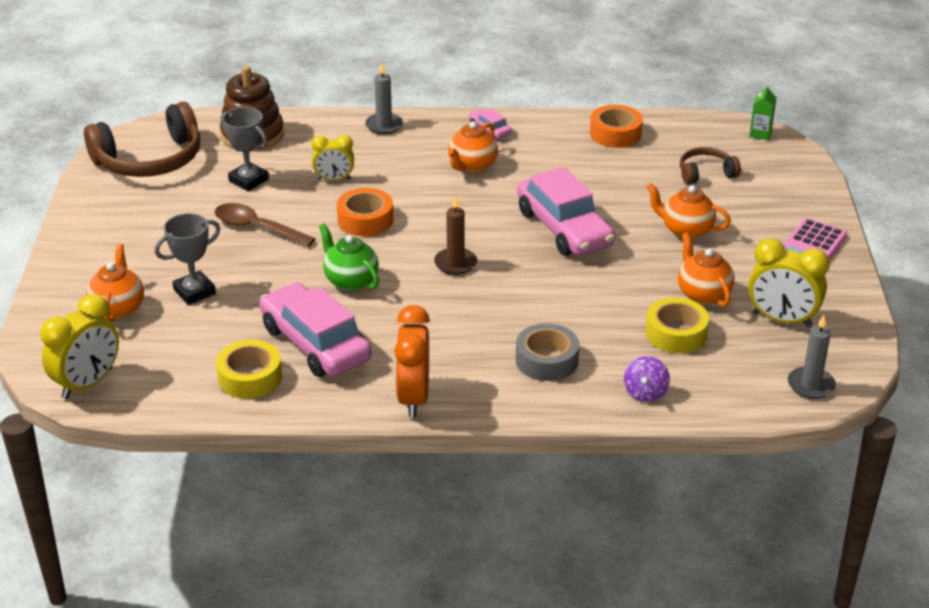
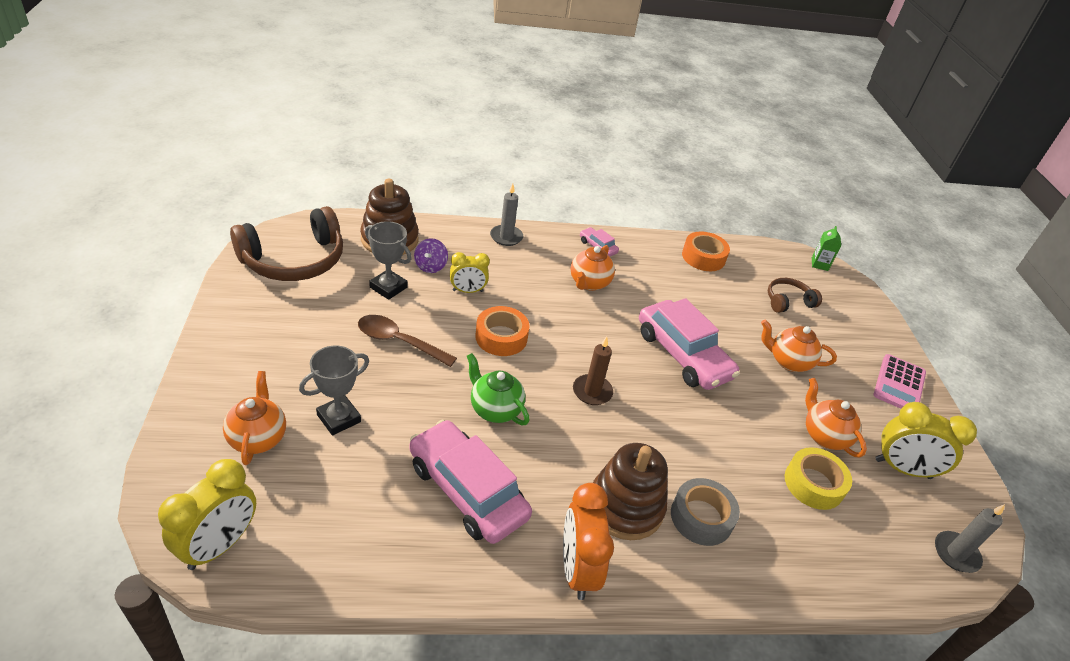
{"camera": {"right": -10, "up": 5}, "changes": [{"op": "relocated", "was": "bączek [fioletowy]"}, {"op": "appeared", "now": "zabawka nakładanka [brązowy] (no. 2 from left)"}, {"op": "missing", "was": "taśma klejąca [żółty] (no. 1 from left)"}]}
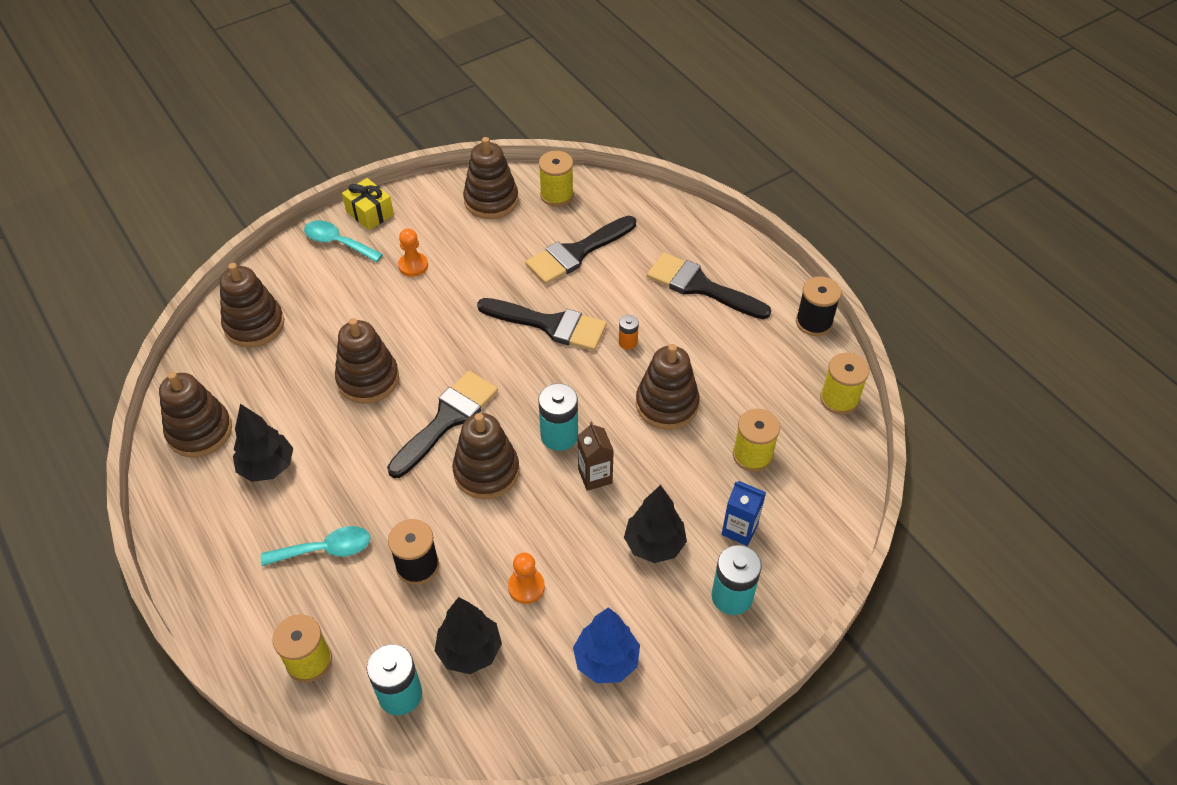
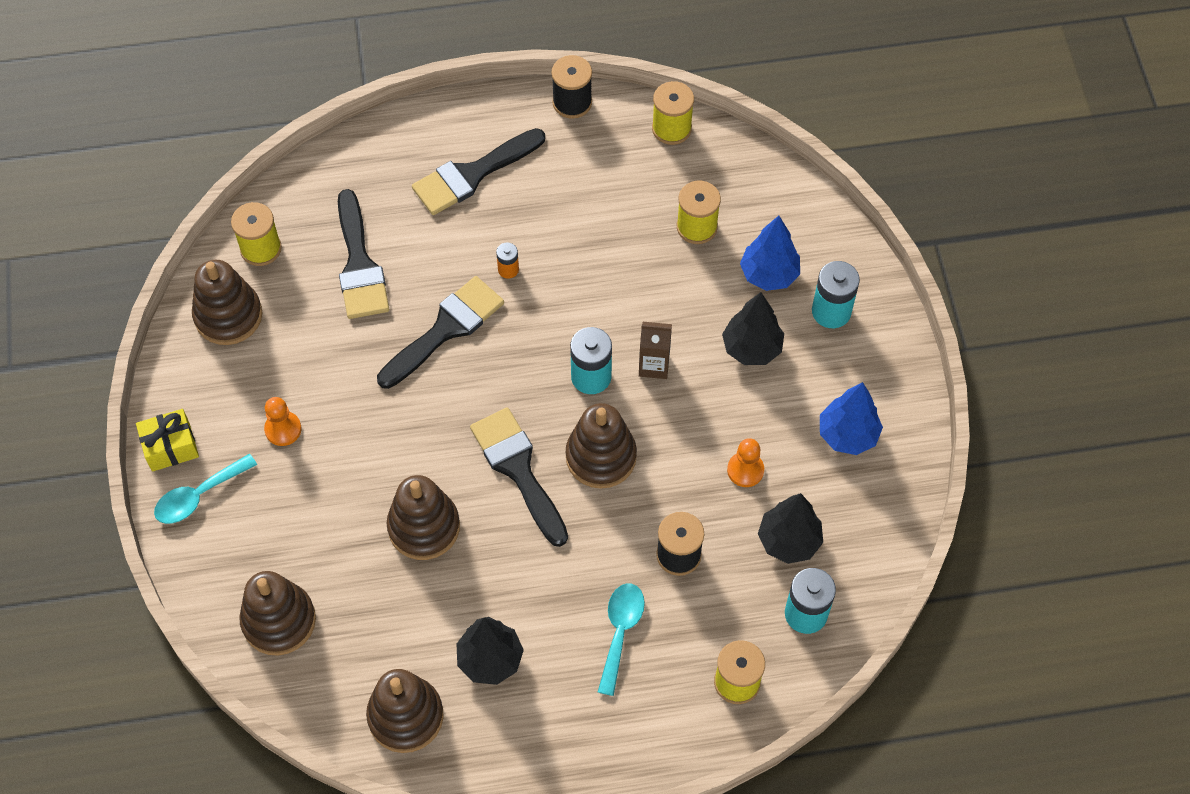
{"camera": {"right": -65, "up": 10}, "changes": [{"op": "exchanged", "was": "karton mleka [niebieski]", "now": "drzewko [niebieski] (no. 1 from left)"}, {"op": "missing", "was": "zabawka nakładanka [brązowy] (no. 6 from left)"}]}
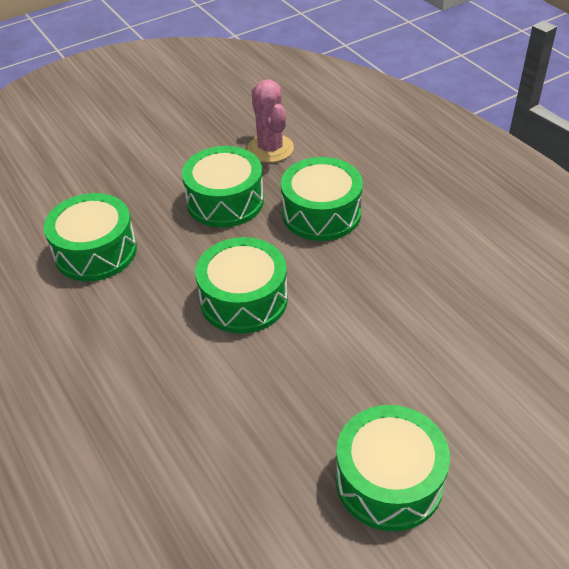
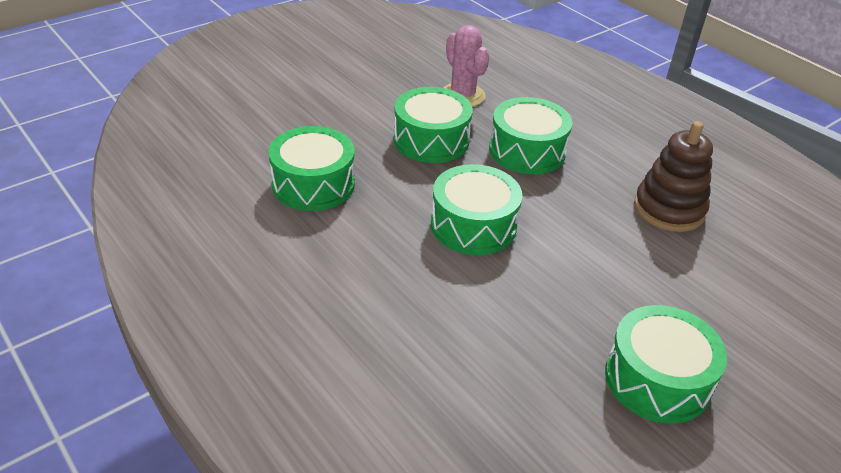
{"camera": {"right": -10, "up": -5}, "changes": [{"op": "appeared", "now": "zabawka nakładanka [brązowy]"}]}
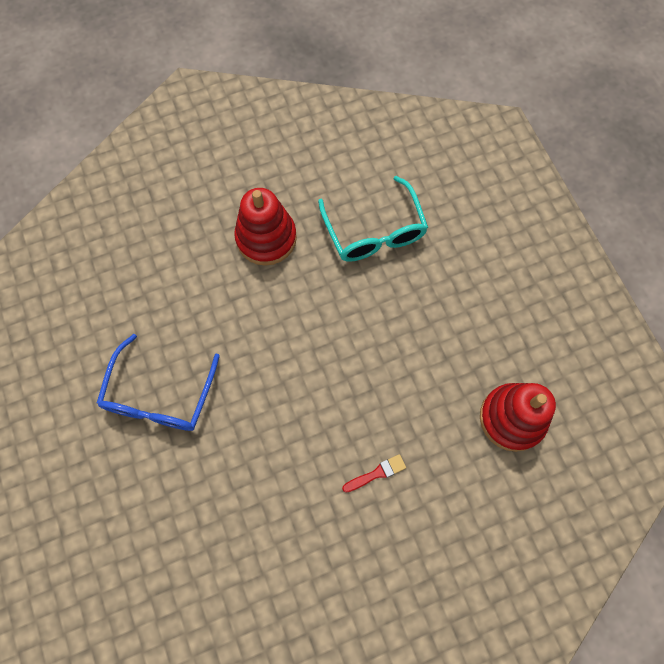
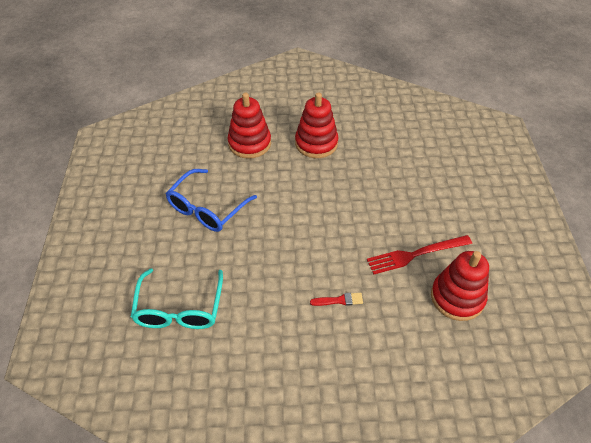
{"camera": {"right": 20, "up": -20}, "changes": [{"op": "relocated", "was": "okulary [turkusowy]"}, {"op": "appeared", "now": "zabawka nakładanka [czerwony] (no. 1 from left)"}, {"op": "appeared", "now": "widelec [czerwony]"}]}
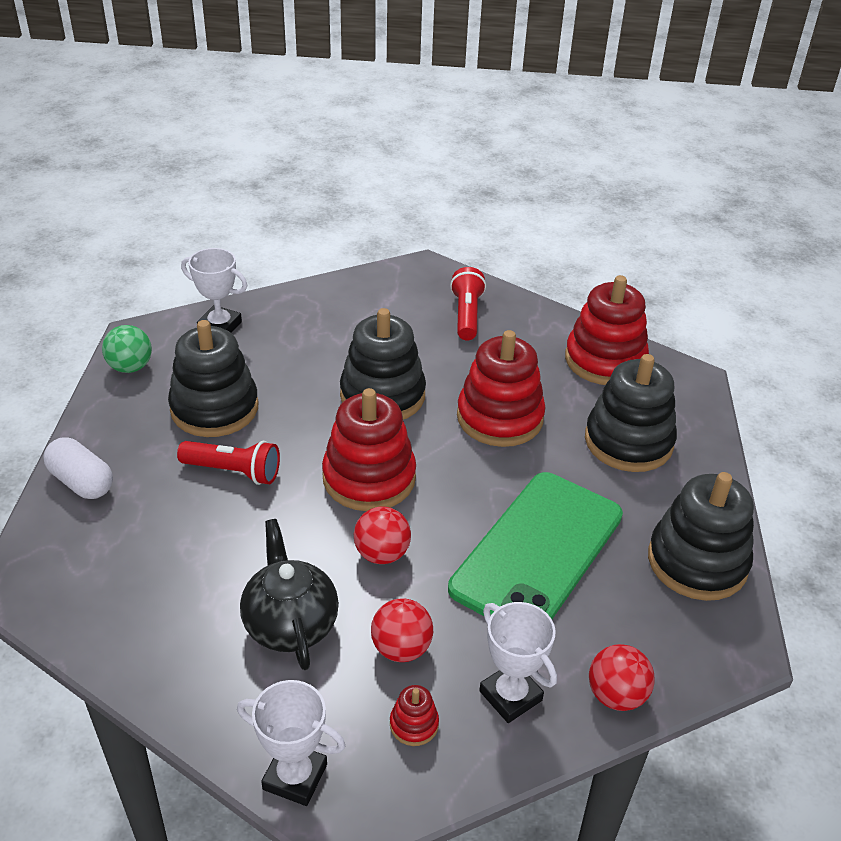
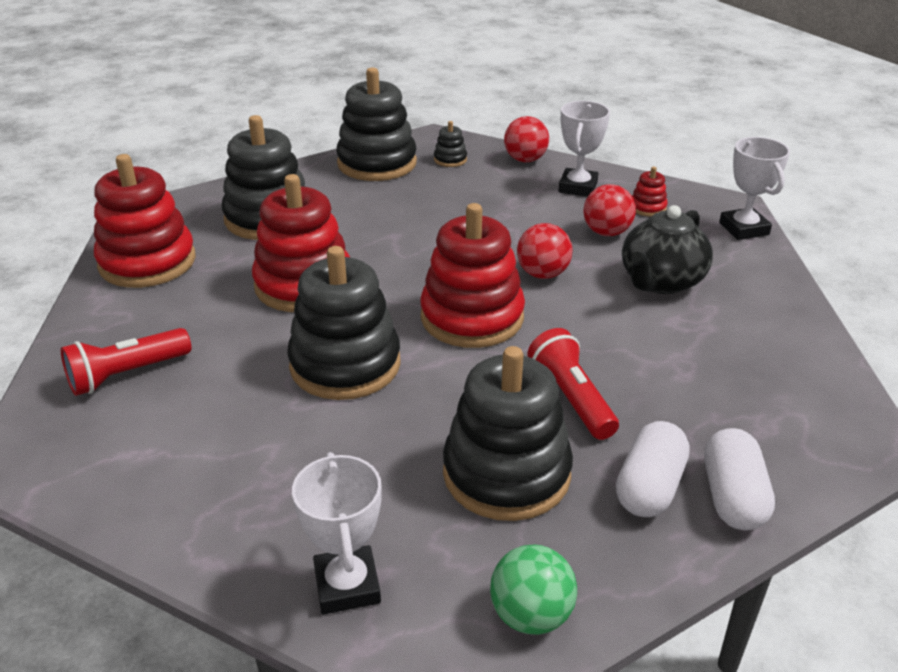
{"camera": {"right": -125, "up": -5}, "changes": [{"op": "appeared", "now": "zabawka nakładanka [czarny] (no. 4 from left)"}, {"op": "appeared", "now": "kapsułka [biały] (no. 1 from left)"}, {"op": "missing", "was": "telefon [zielony]"}]}
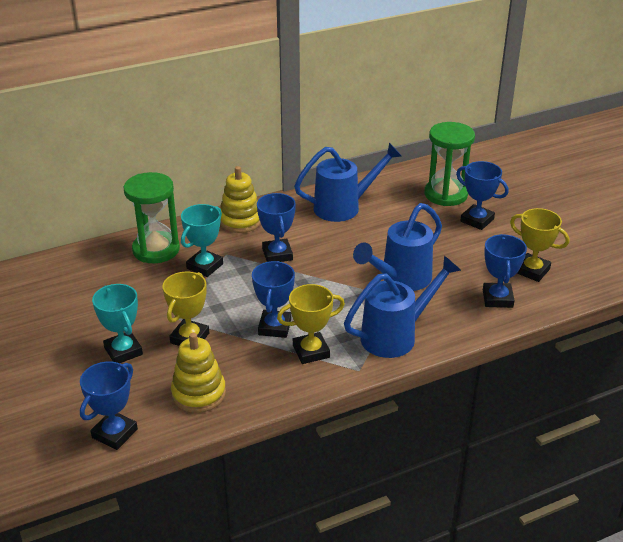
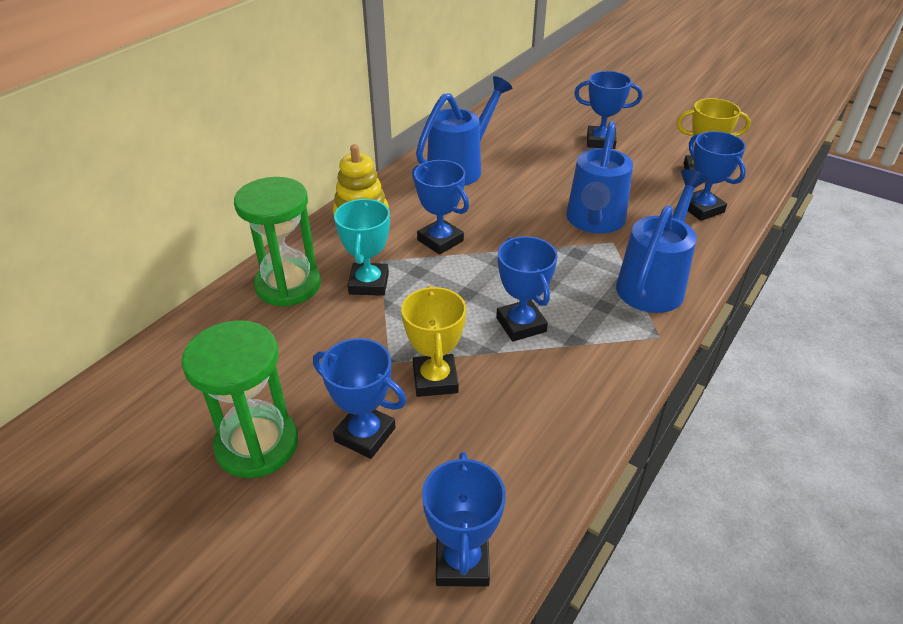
{"camera": {"right": -30, "up": 5}, "changes": [{"op": "relocated", "was": "klepsydra [zielony] (no. 2 from left in the first image)", "now": "klepsydra [zielony] (no. 1 from left)"}, {"op": "colour", "was": "puchar [turkusowy] (no. 1 from left)", "now": "puchar [niebieski] (no. 1 from left)"}, {"op": "missing", "was": "zabawka nakładanka [żółty] (no. 1 from left)"}, {"op": "missing", "was": "puchar [żółty] (no. 2 from left)"}]}
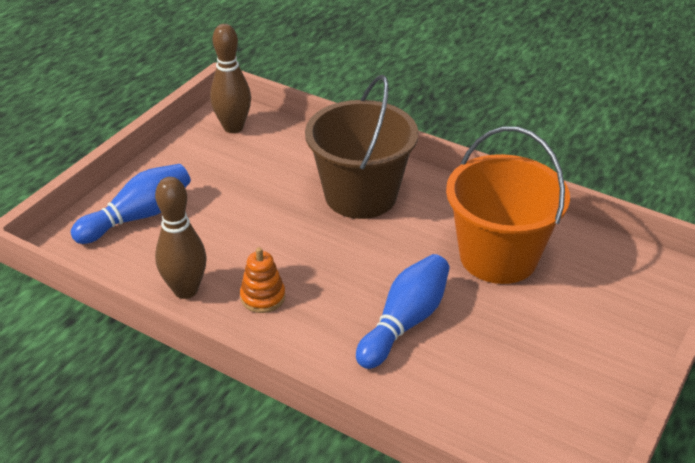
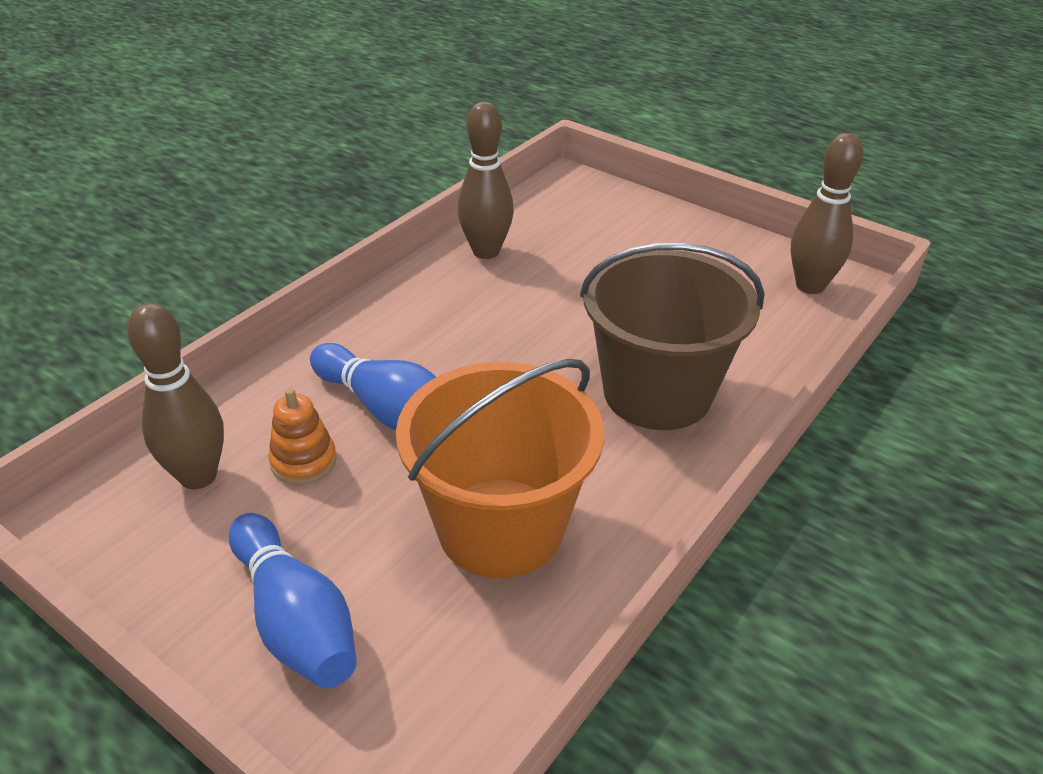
{"camera": {"right": 95, "up": 0}, "changes": [{"op": "appeared", "now": "kręgiel [brązowy] (no. 1 from left)"}, {"op": "relocated", "was": "kręgiel [niebieski] (no. 1 from left)"}, {"op": "relocated", "was": "zabawka nakładanka [pomarańczowy]"}]}
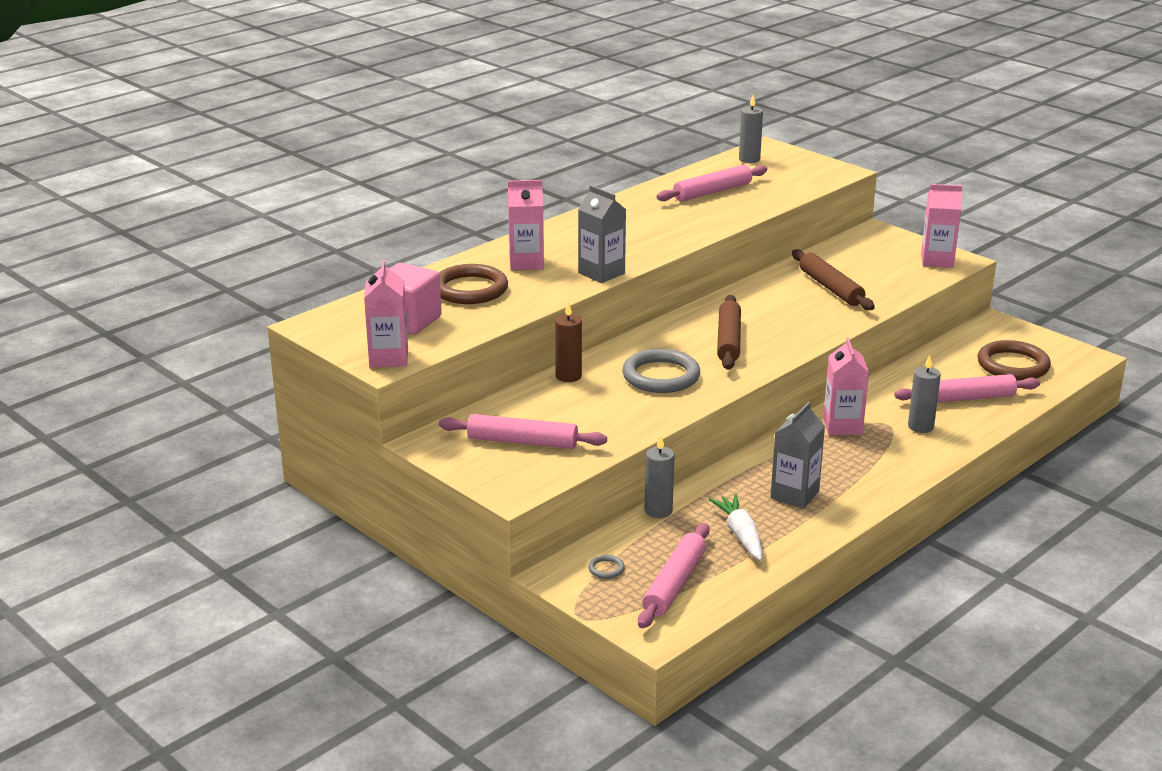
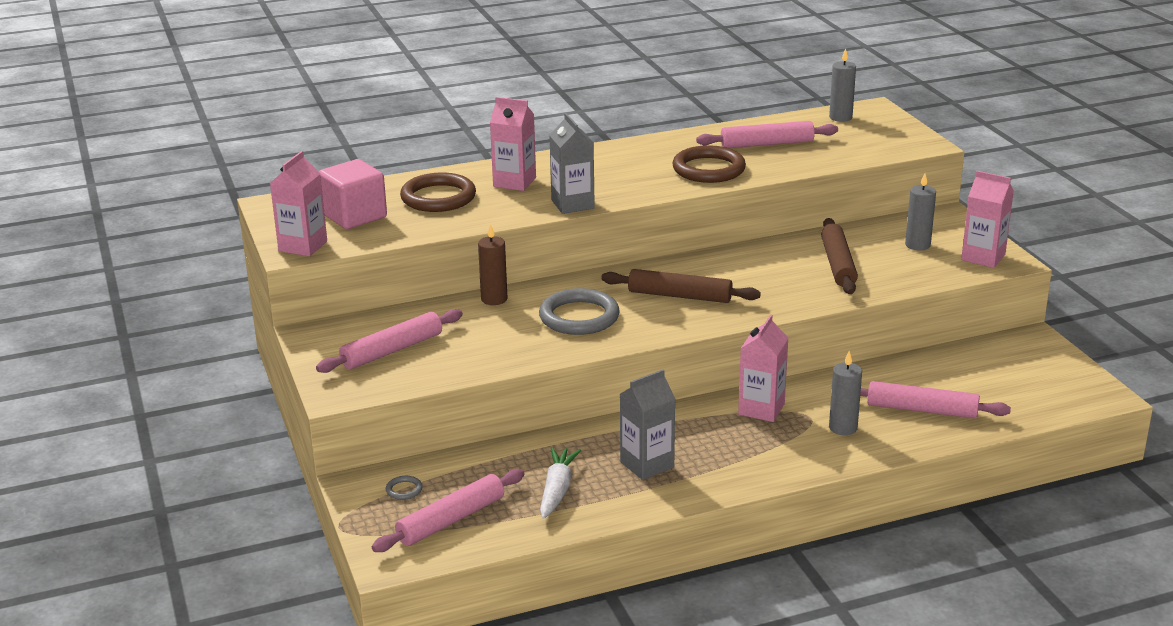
{"camera": {"right": 25, "up": 0}, "changes": [{"op": "spun", "was": "wałek do ciasta [różowy] (no. 1 from left)", "clockwise": -75}, {"op": "spun", "was": "wałek do ciasta [brązowy] (no. 1 from left)", "clockwise": 75}, {"op": "relocated", "was": "pierścień [brązowy] (no. 2 from left)"}, {"op": "relocated", "was": "świeca [szary] (no. 1 from left in the first image)", "now": "świeca [szary] (no. 3 from left)"}]}
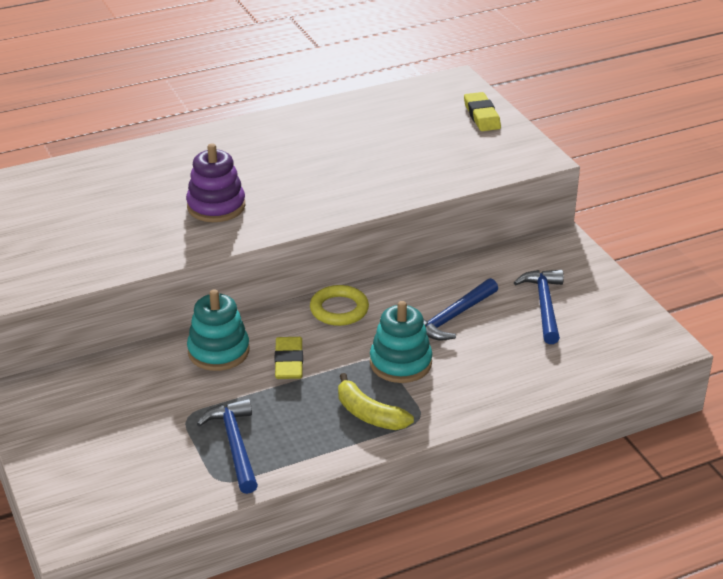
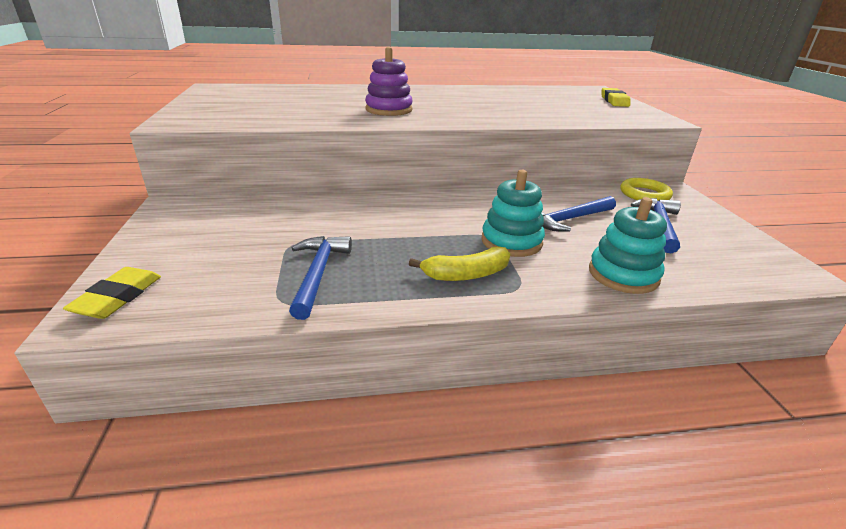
{"camera": {"right": 15, "up": -5}, "changes": [{"op": "relocated", "was": "gumka do mazania [żółty] (no. 1 from left)"}, {"op": "spun", "was": "banan [żółty]", "clockwise": -75}, {"op": "relocated", "was": "zabawka nakładanka [turkusowy] (no. 1 from left in the first image)", "now": "zabawka nakładanka [turkusowy] (no. 2 from left)"}, {"op": "relocated", "was": "pierścień [żółty]"}]}
